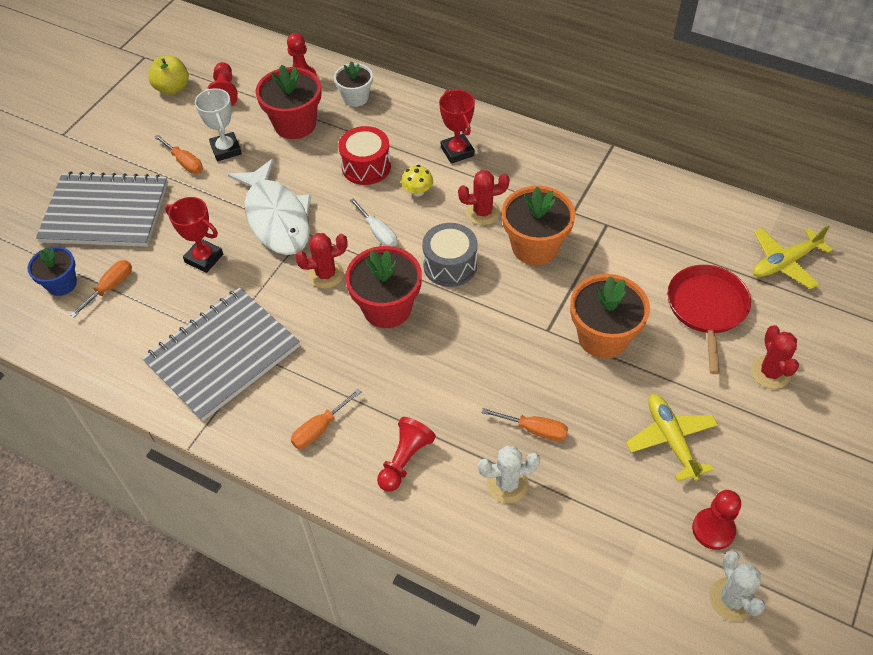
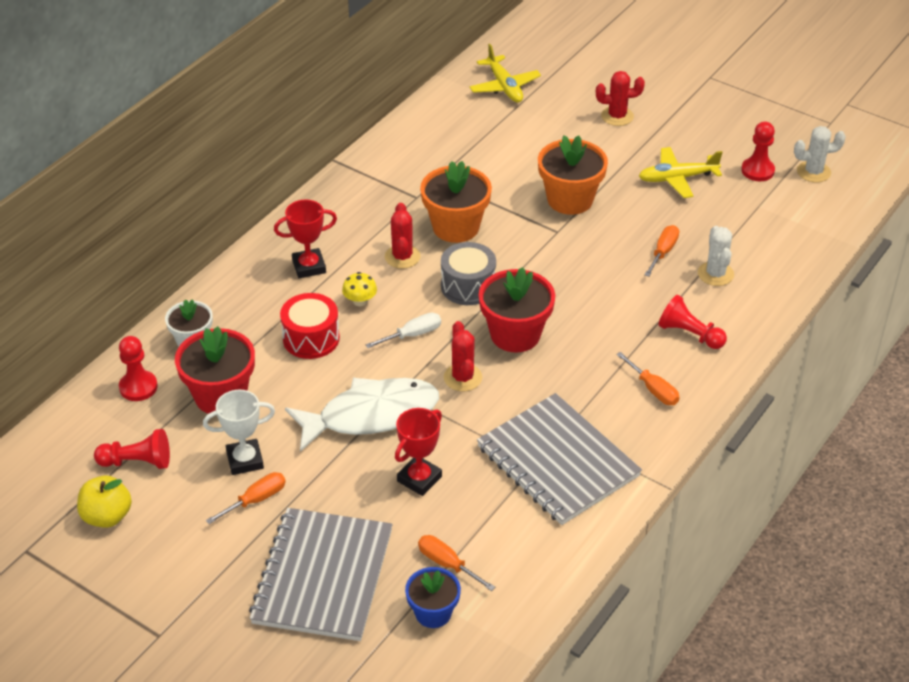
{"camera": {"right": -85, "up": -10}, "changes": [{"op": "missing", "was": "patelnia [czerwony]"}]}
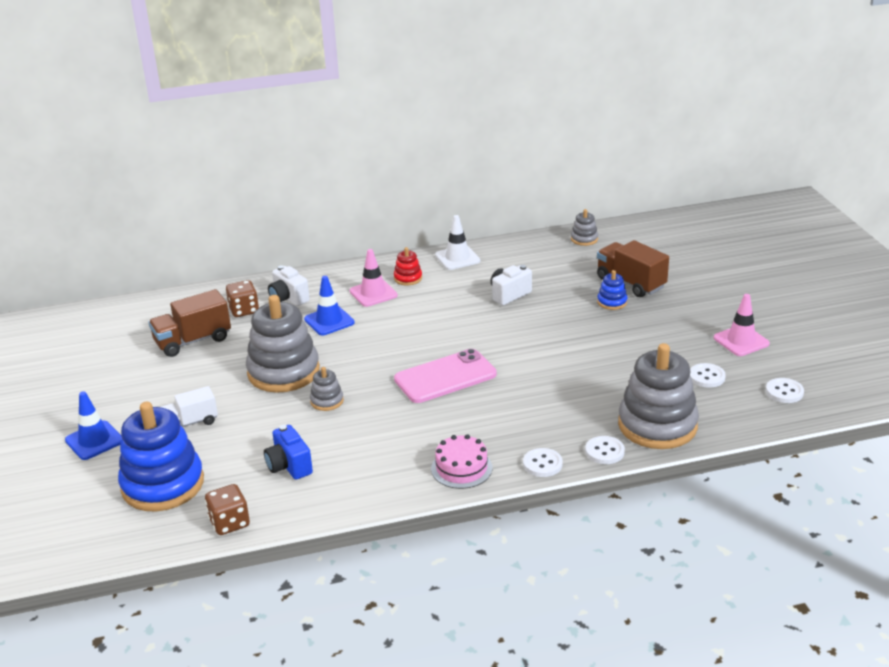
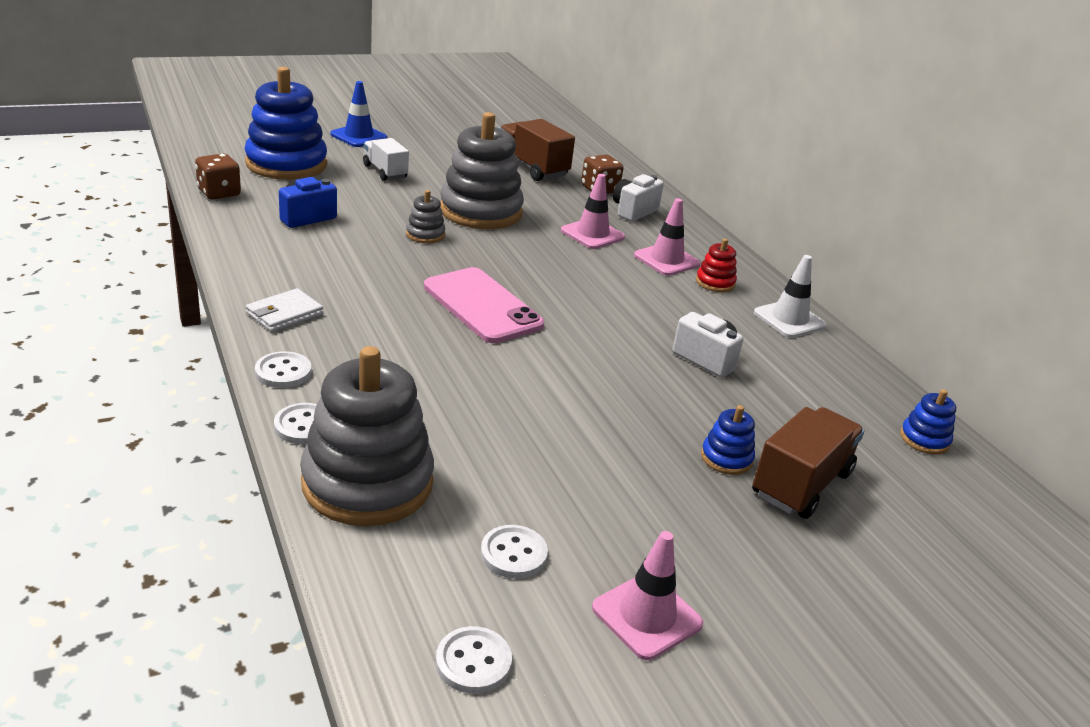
{"camera": {"right": 75, "up": 0}, "changes": [{"op": "exchanged", "was": "tort [różowy]", "now": "portfel [biały]"}, {"op": "colour", "was": "pachołek [niebieski] (no. 2 from left)", "now": "pachołek [różowy] (no. 1 from left)"}, {"op": "colour", "was": "zabawka nakładanka [szary] (no. 3 from left)", "now": "zabawka nakładanka [niebieski] (no. 3 from left)"}]}
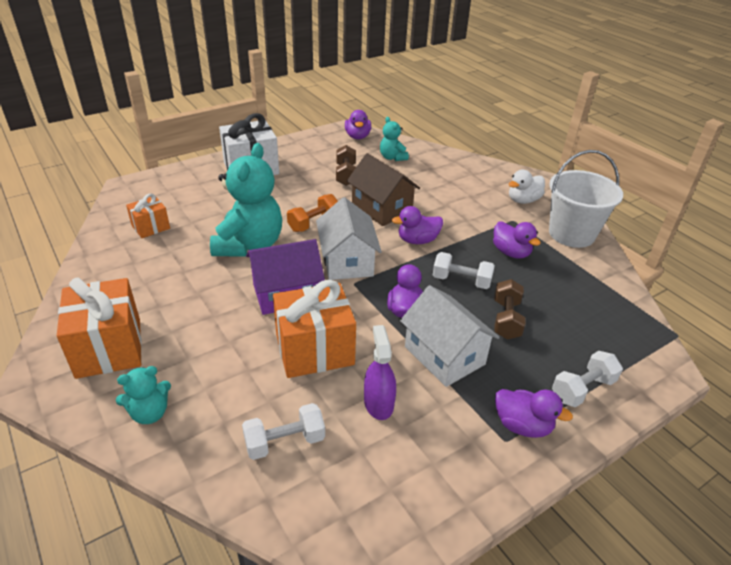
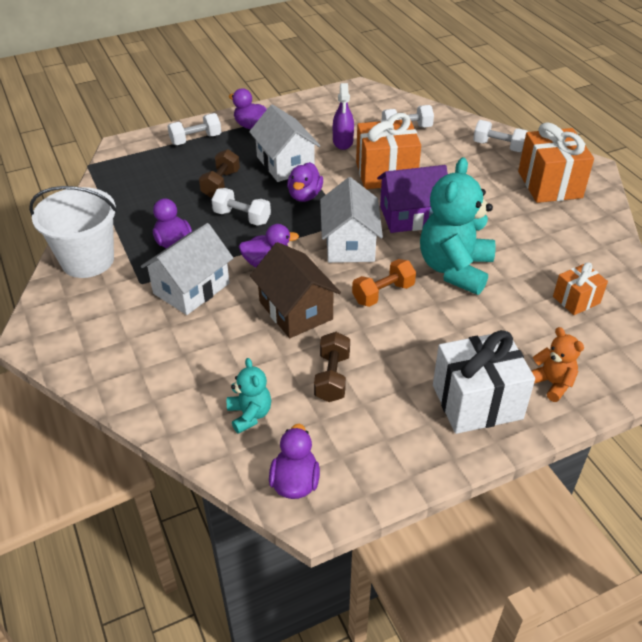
{"camera": {"right": -170, "up": 5}, "changes": [{"op": "appeared", "now": "domek [biały] (no. 1 from left)"}, {"op": "exchanged", "was": "miś [turkusowy] (no. 1 from left)", "now": "hantel [biały] (no. 4 from left)"}, {"op": "appeared", "now": "miś [pomarańczowy]"}, {"op": "missing", "was": "kaczka [biały]"}]}
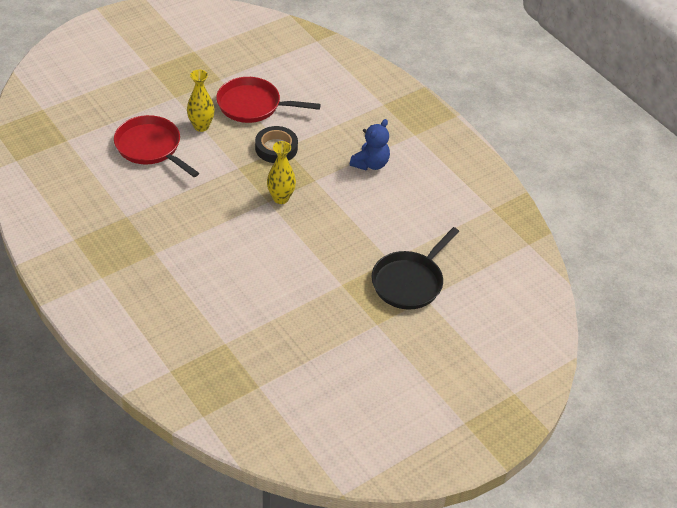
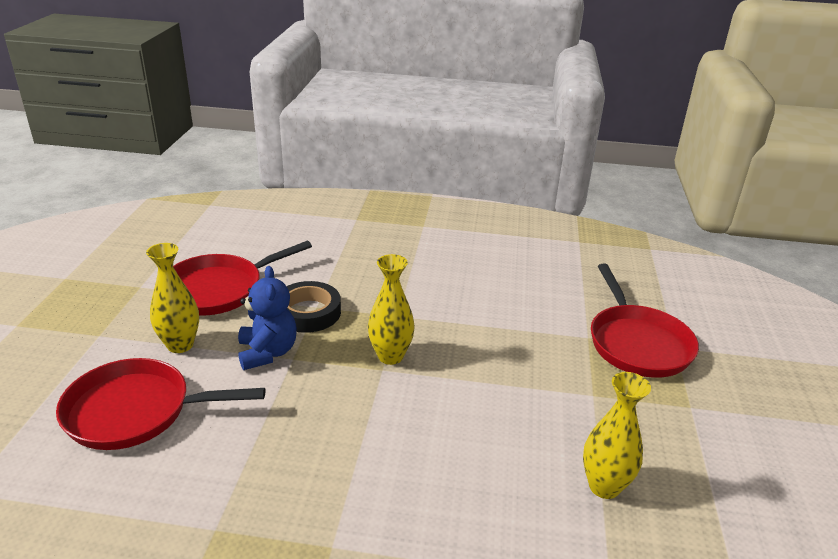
{"camera": {"right": -45, "up": -15}, "changes": [{"op": "relocated", "was": "miś [niebieski]"}, {"op": "appeared", "now": "wazon [żółty] (no. 3 from left)"}, {"op": "colour", "was": "patelnia [czarny]", "now": "patelnia [czerwony] (no. 3 from left)"}]}
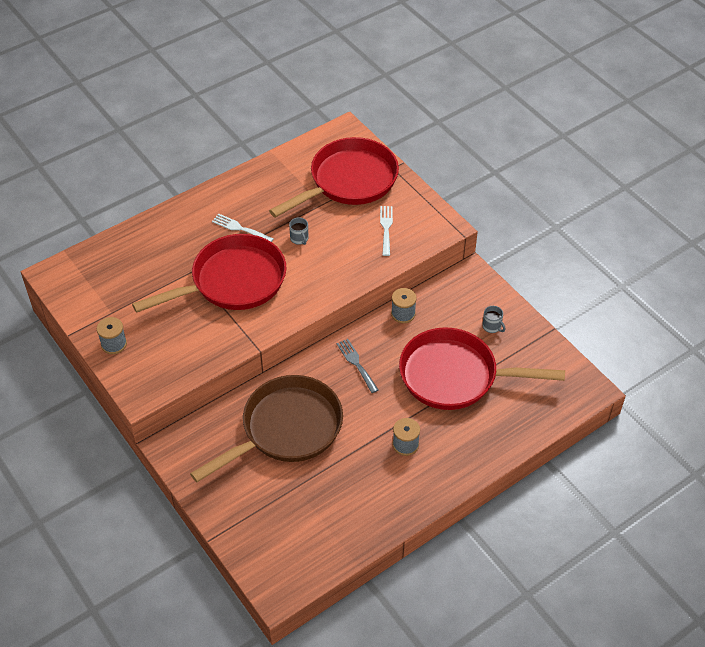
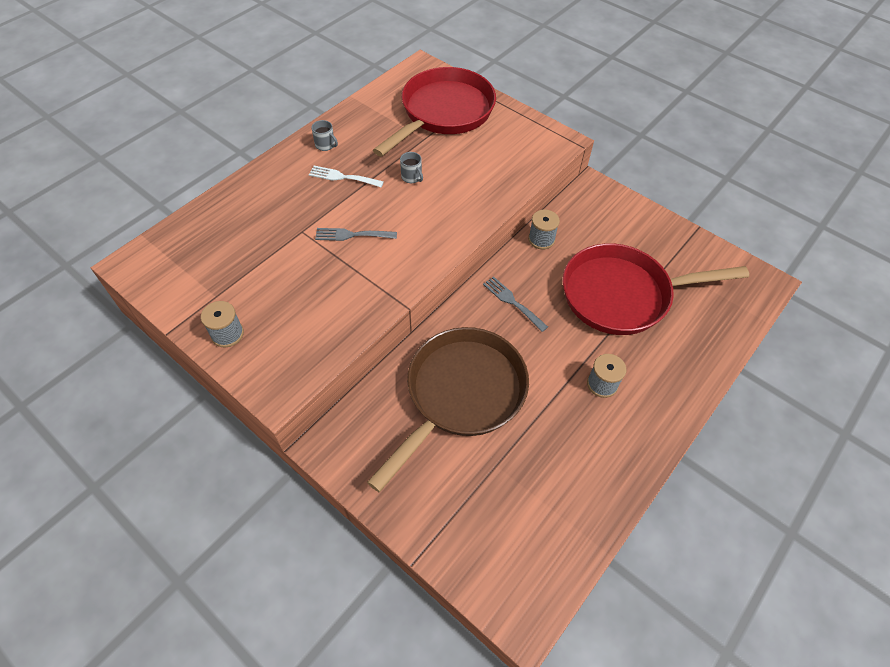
{"camera": {"right": -15, "up": 5}, "changes": [{"op": "relocated", "was": "kubek [szary] (no. 2 from left in the first image)", "now": "kubek [szary] (no. 1 from left)"}, {"op": "exchanged", "was": "patelnia [czerwony] (no. 1 from left)", "now": "widelec [szary] (no. 1 from left)"}, {"op": "missing", "was": "widelec [biały] (no. 2 from left)"}]}
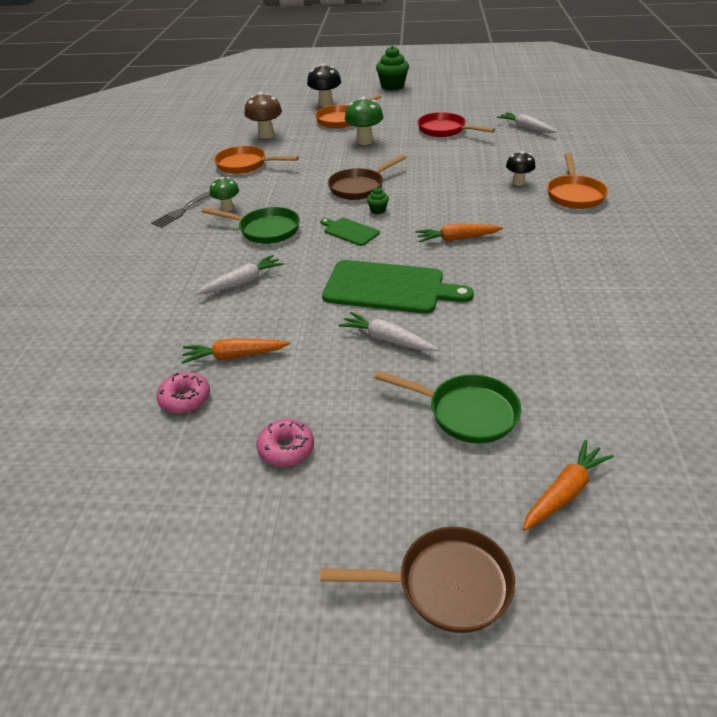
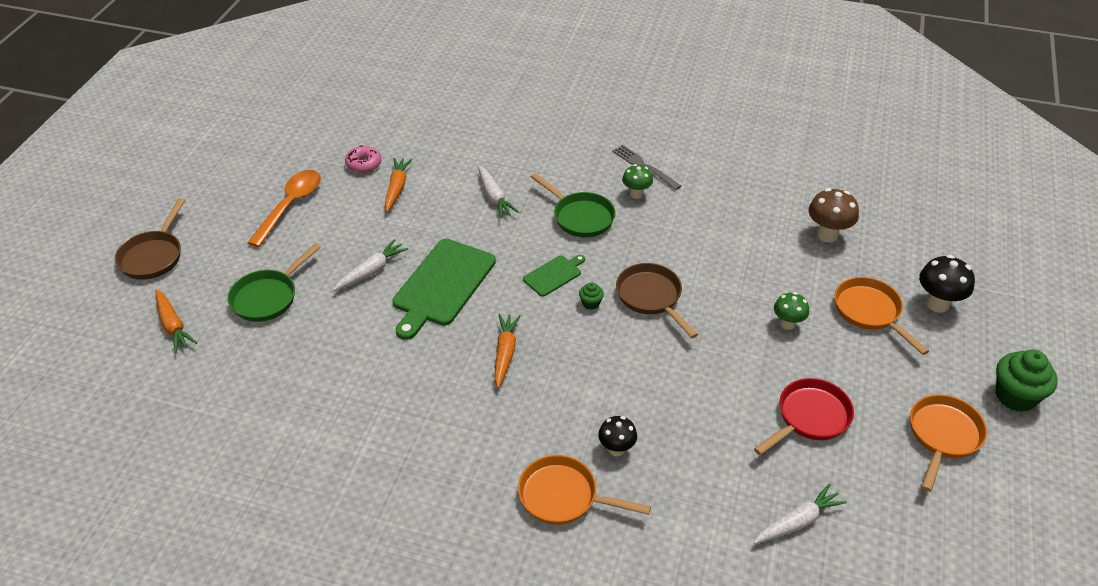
{"camera": {"right": 100, "up": 5}, "changes": [{"op": "exchanged", "was": "donut [różowy] (no. 2 from left)", "now": "łyżka [pomarańczowy]"}, {"op": "spun", "was": "patelnia [zielony] (no. 1 from left in the first image)", "clockwise": -75}, {"op": "size", "was": "grzyb [zielony] (no. 2 from left)", "ratio": 0.65}, {"op": "relocated", "was": "patelnia [pomarańczowy] (no. 1 from left in the first image)", "now": "patelnia [pomarańczowy] (no. 3 from left)"}]}
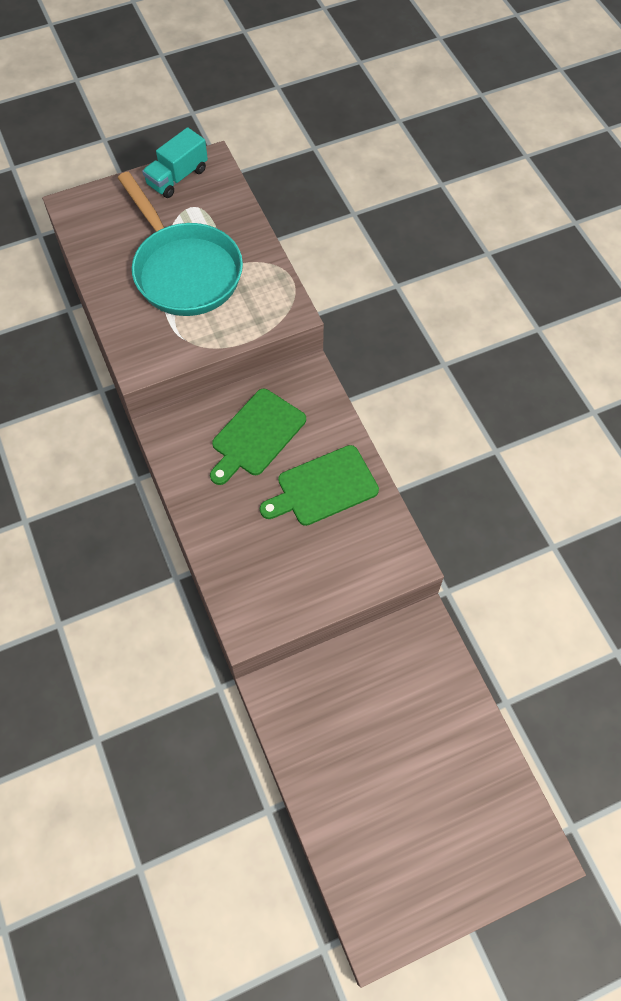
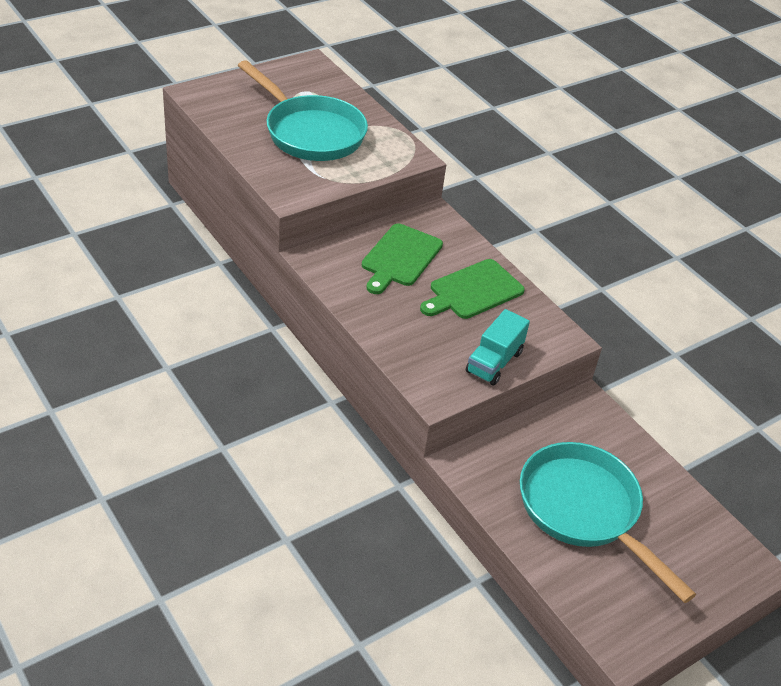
{"camera": {"right": -15, "up": -20}, "changes": [{"op": "relocated", "was": "ciężarówka [turkusowy]"}, {"op": "appeared", "now": "patelnia [turkusowy] (no. 2 from left)"}]}
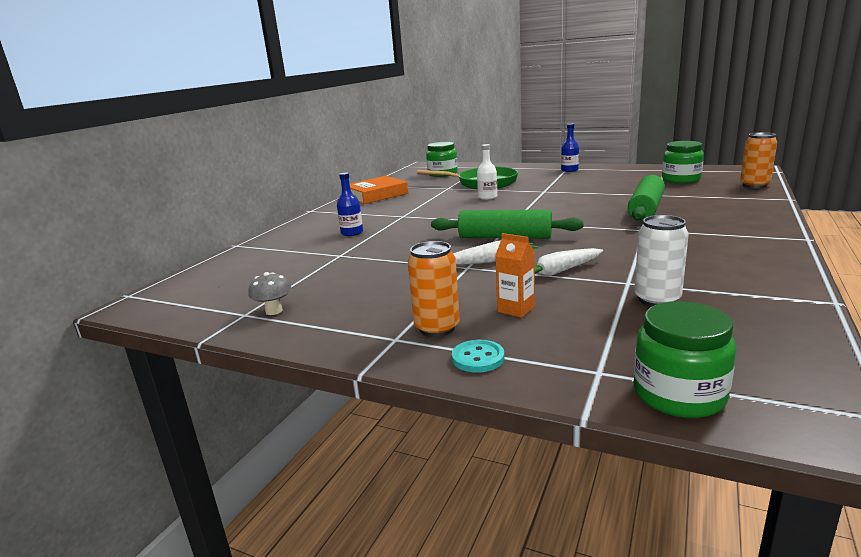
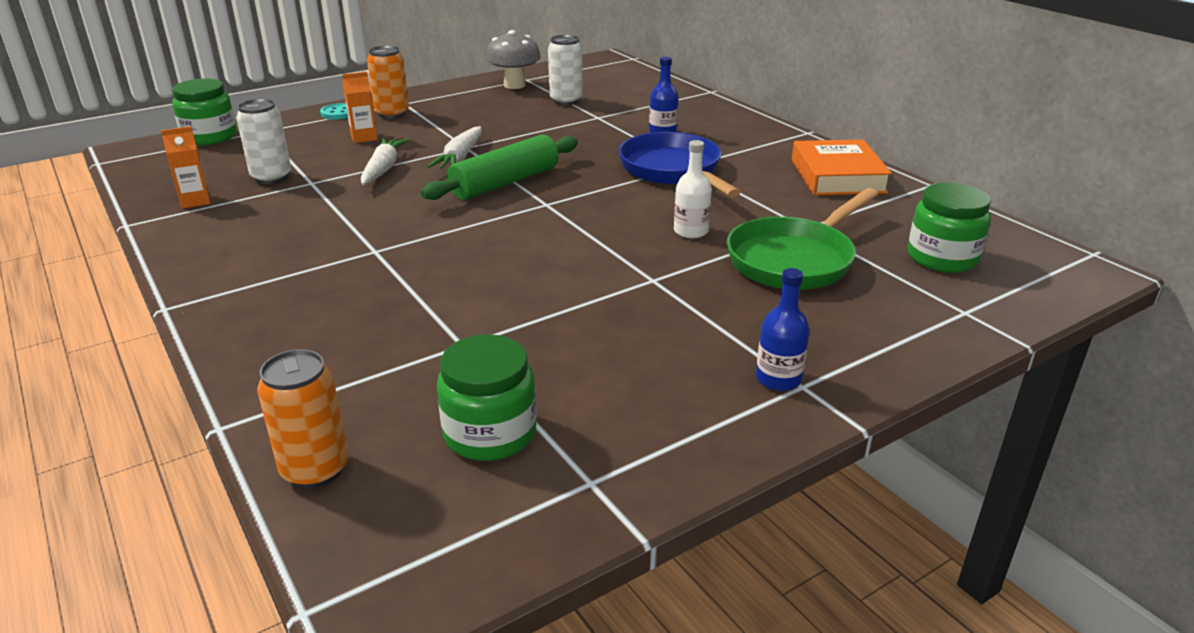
{"camera": {"right": 120, "up": 10}, "changes": [{"op": "appeared", "now": "karton mleka [pomarańczowy] (no. 1 from left)"}, {"op": "size", "was": "grzyb [szary]", "ratio": 1.67}, {"op": "appeared", "now": "puszka [biały] (no. 2 from left)"}, {"op": "appeared", "now": "patelnia [niebieski]"}, {"op": "missing", "was": "wałek do ciasta [zielony] (no. 2 from left)"}]}
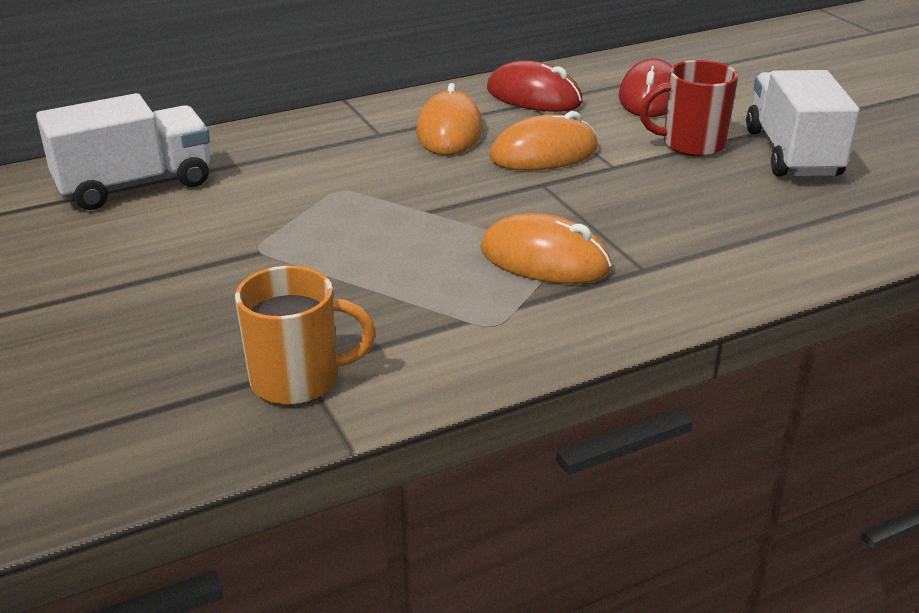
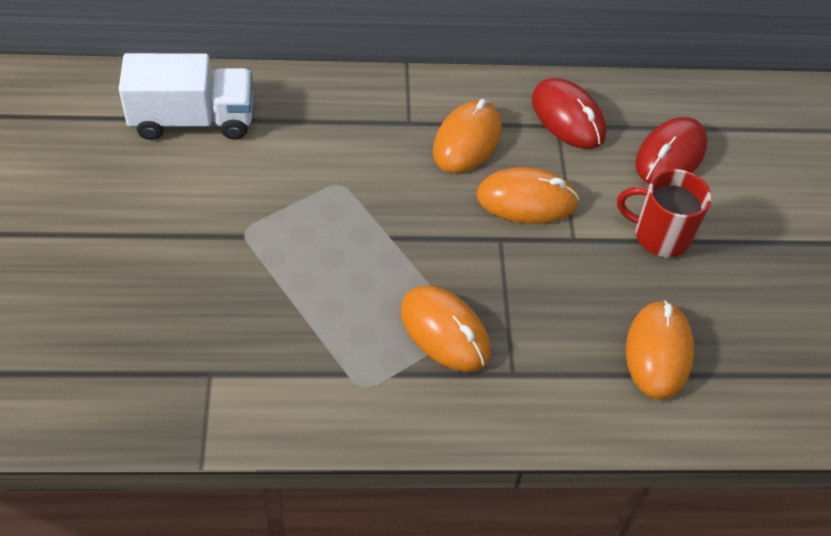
{"camera": {"right": 20, "up": 20}, "changes": [{"op": "appeared", "now": "myszka [pomarańczowy] (no. 4 from left)"}, {"op": "missing", "was": "kubek [pomarańczowy]"}, {"op": "missing", "was": "ciężarówka [biały] (no. 2 from left)"}]}
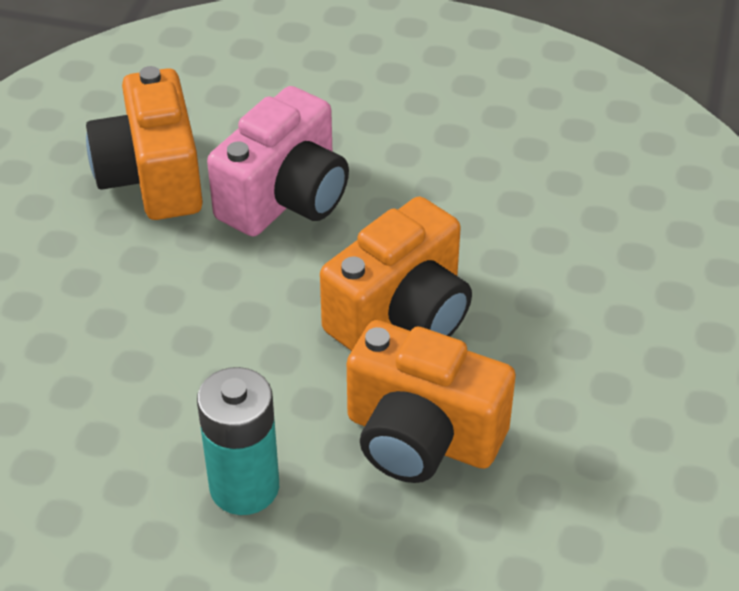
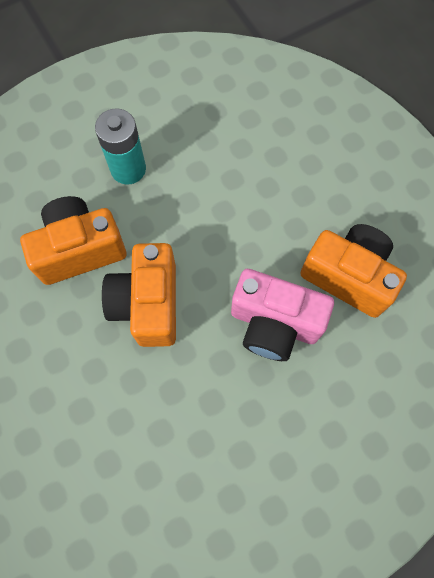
{"camera": {"right": 135, "up": 25}, "changes": [{"op": "spun", "was": "aparat fotograficzny [różowy]", "clockwise": -60}]}
